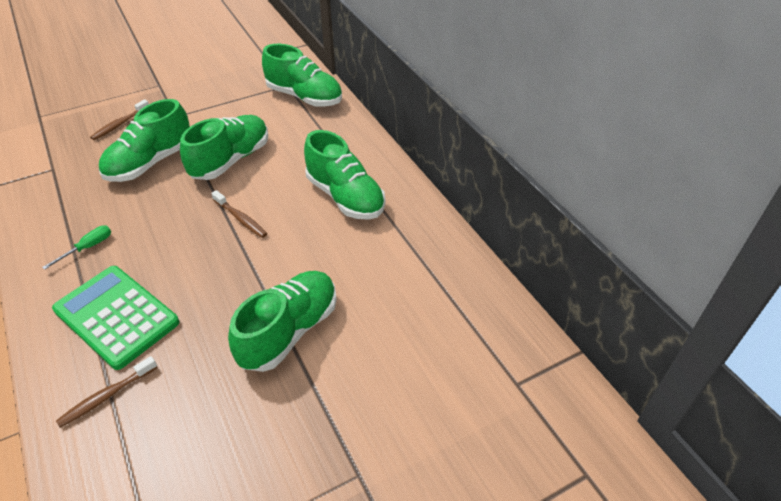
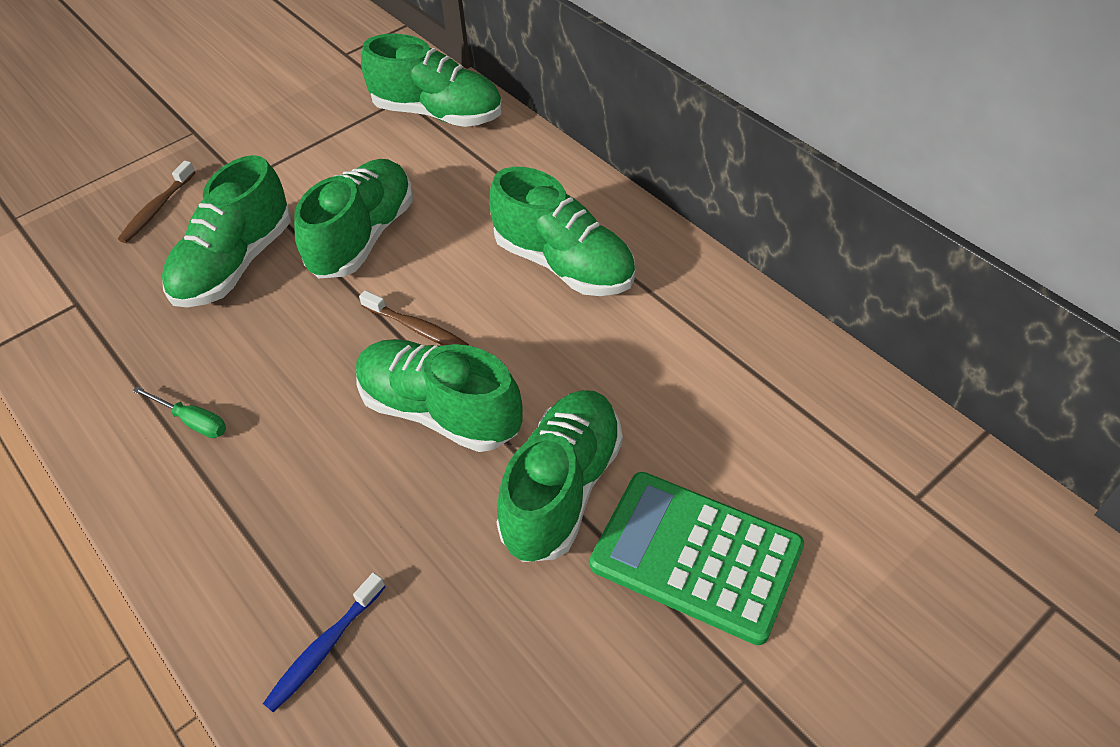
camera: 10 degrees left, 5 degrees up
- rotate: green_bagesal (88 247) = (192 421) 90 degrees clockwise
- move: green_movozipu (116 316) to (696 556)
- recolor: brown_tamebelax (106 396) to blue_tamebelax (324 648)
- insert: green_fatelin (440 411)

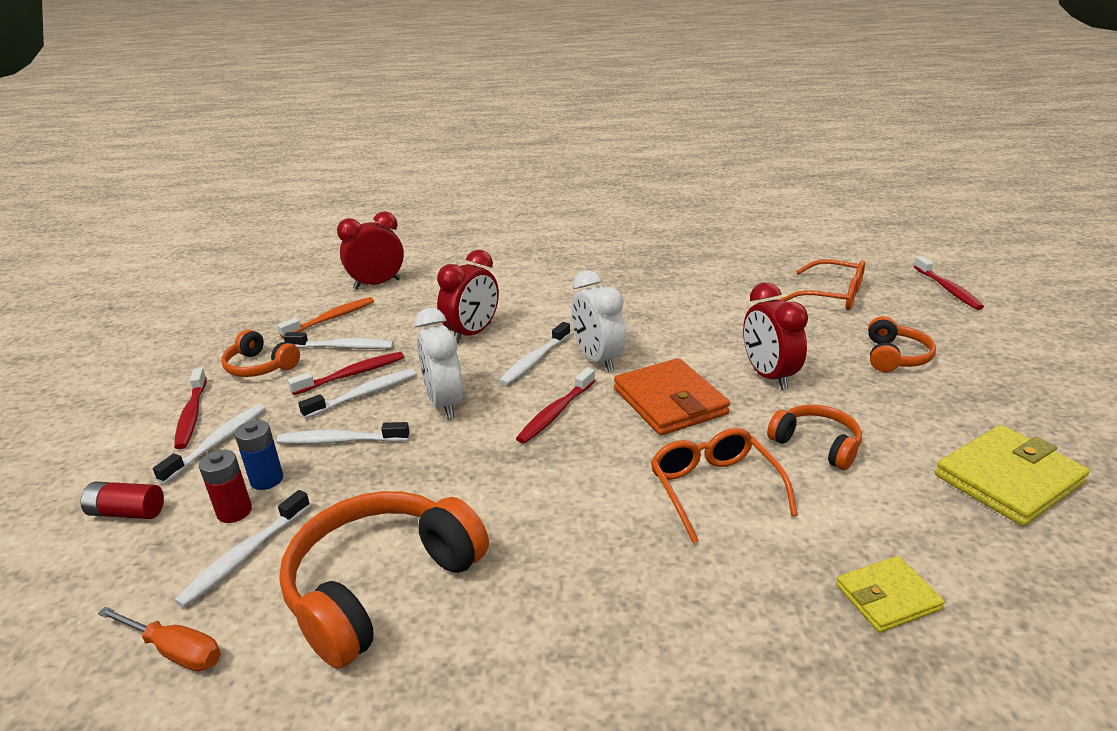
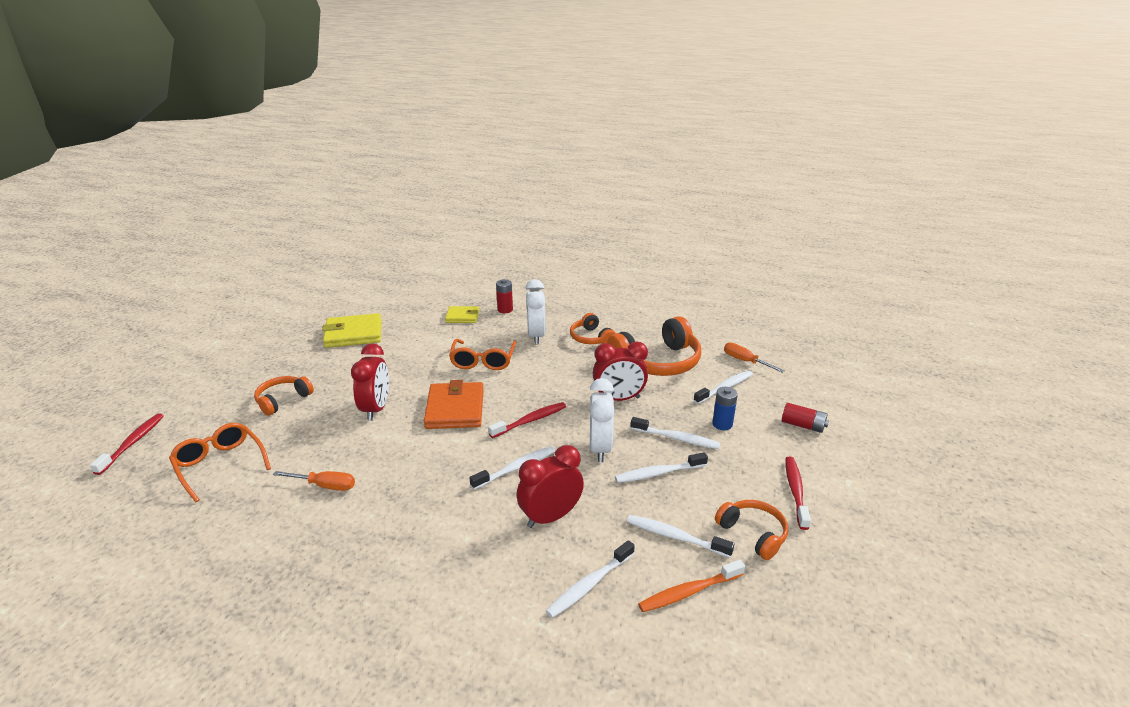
camera: 160 degrees left, 0 degrees up
- move: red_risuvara (377 284) to (618 399)
- move: white_risuvara (598 359) to (536 336)
- delete: red_tamebelax (352 374)
- move: white_tamebelax (218 442) to (589 585)
- move: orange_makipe (816 445) to (591 338)
- move: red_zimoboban (234 511) to (505 310)
- insert: orange_bagesal (325 486)

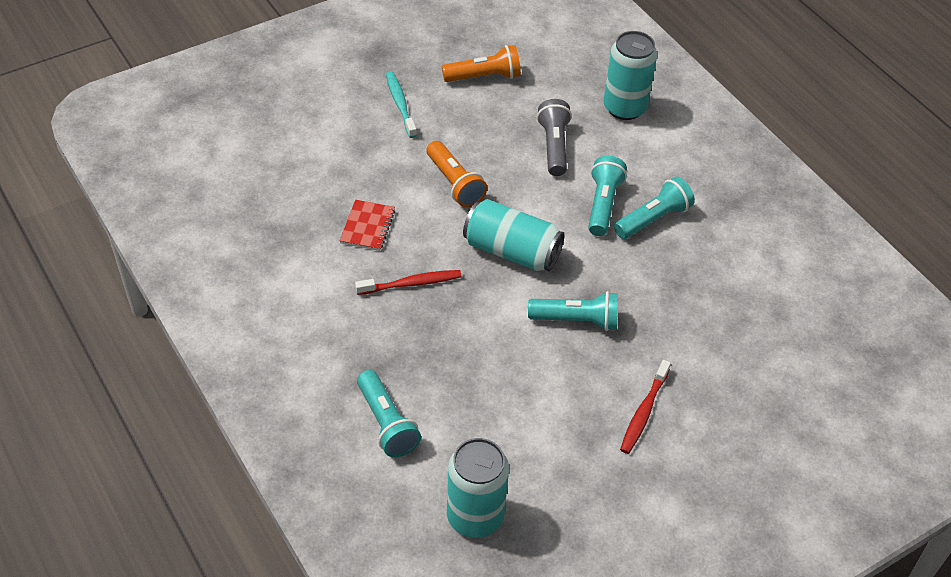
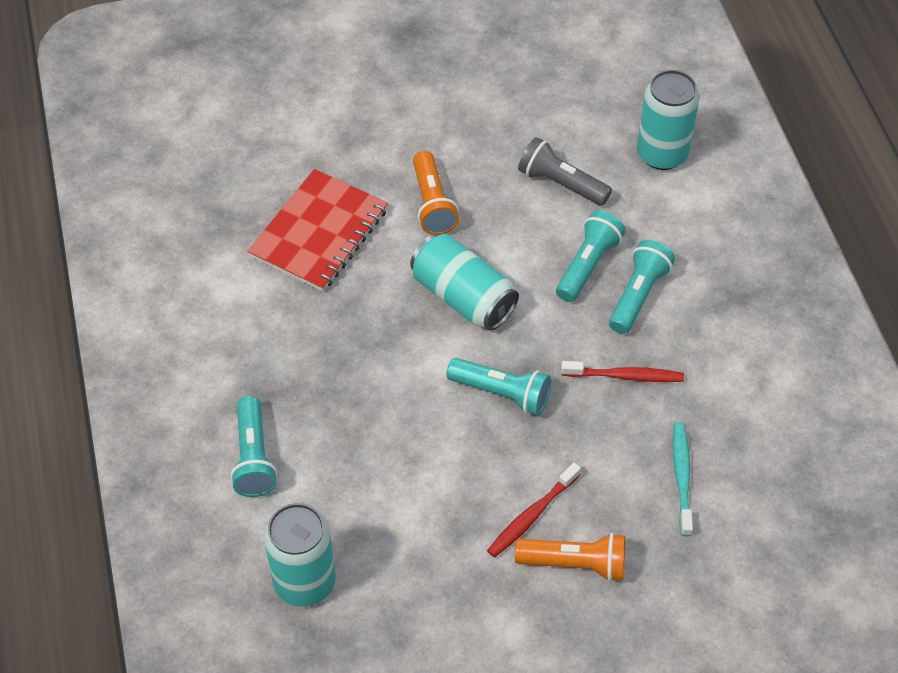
camera: 20 degrees right, 5 degrees up
- move: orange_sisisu (484 77) to (575 563)
- move: turquoise_tamebelax (400 104) to (682 477)
- rotate: grey_sisisu (554 146) = (561 184) 75 degrees counterclockwise
- rotate: turquoise_sisisu (653 219) = (638 295) 45 degrees counterclockwise
- resize: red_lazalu (367 227) = (319 233) x1.91
- move: red_tamebelax (411 283) to (625 376)

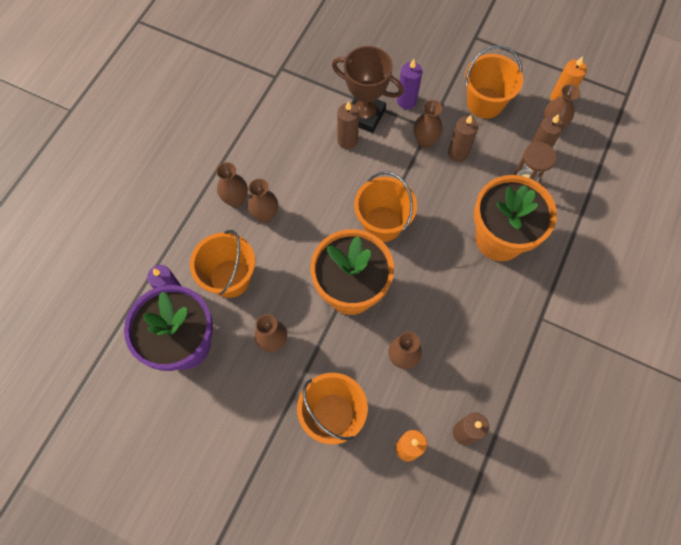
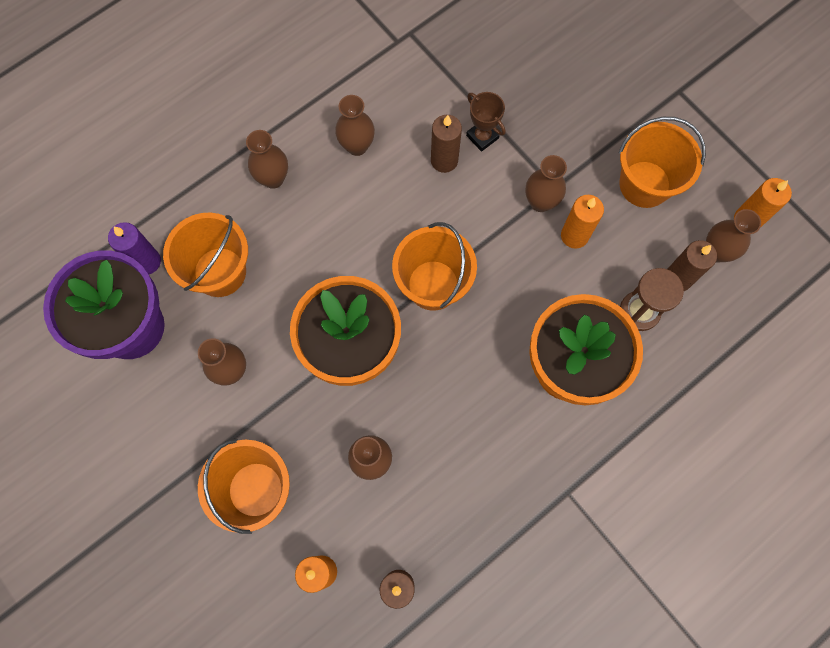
camera: 25 degrees right, 5 degrees up
- resize: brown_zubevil (365 115) = (482 137) x0.55
- delete: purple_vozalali (406 101)
- recolor: brown_vozalali (458 153) to orange_vozalali (574 235)
- move: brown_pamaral (265 215) to (357 146)

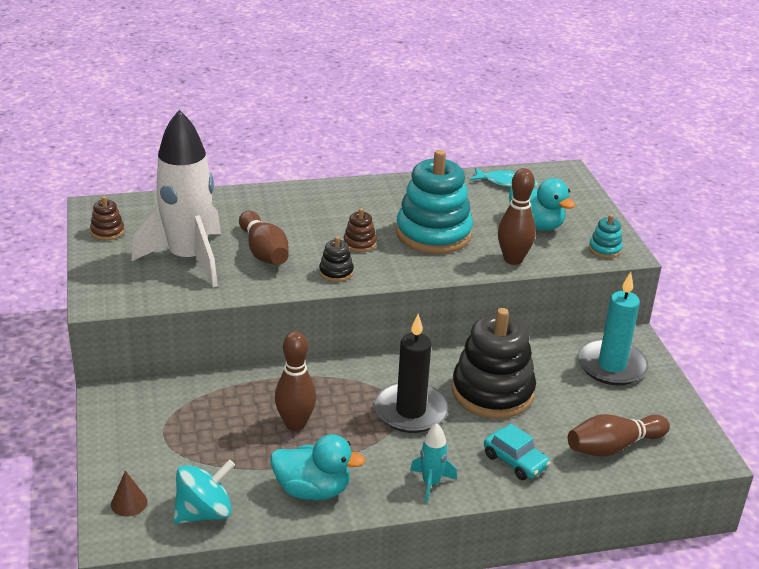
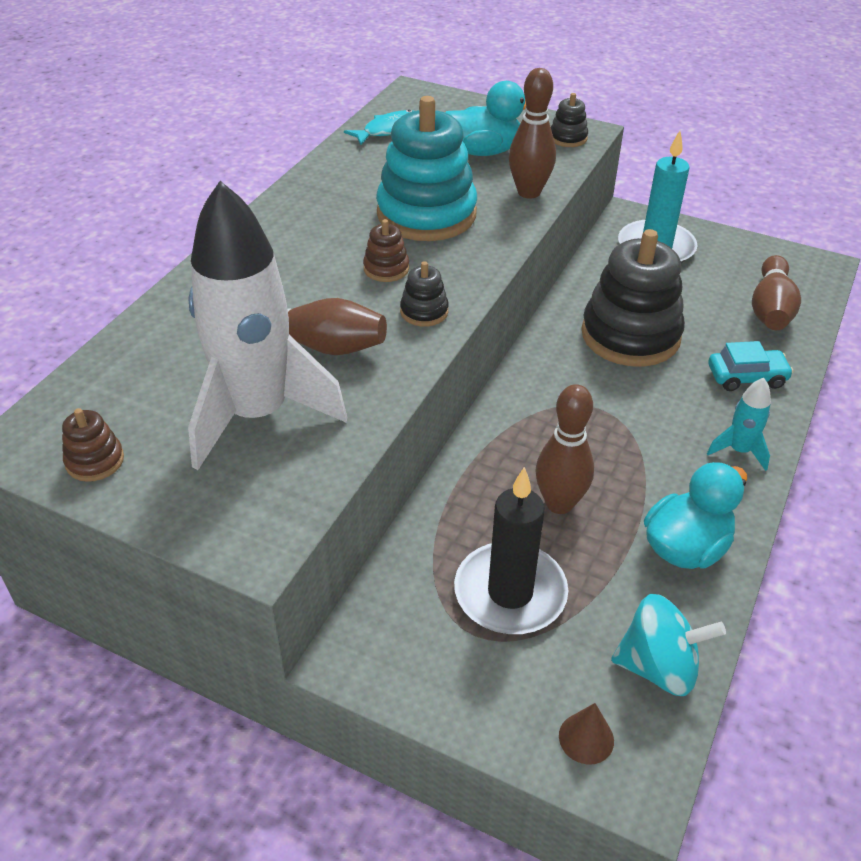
camera: 50 degrees left, 10 degrees up
- recolor: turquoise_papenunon (605 249) to black_papenunon (568 138)
- move: black_vozalali (410 411) to (510 593)
- rotate: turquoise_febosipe (204 513) = (658 667) 90 degrees clockwise

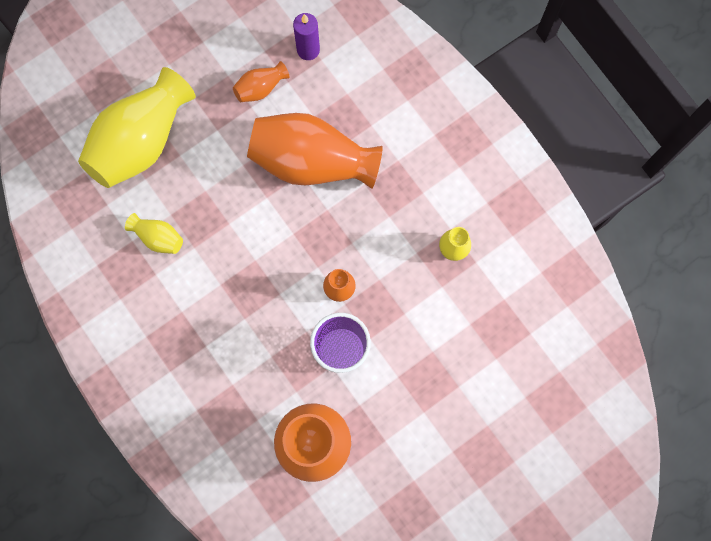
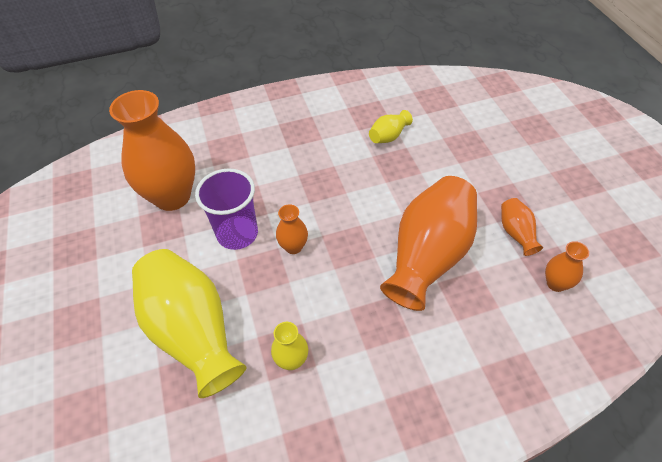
camera: 110 degrees right, 25 degrees down
- replace: purple_vozalali (308 50) to orange_pamaral (556 283)
- move: yellow_pamaral (141 141) to (193 332)

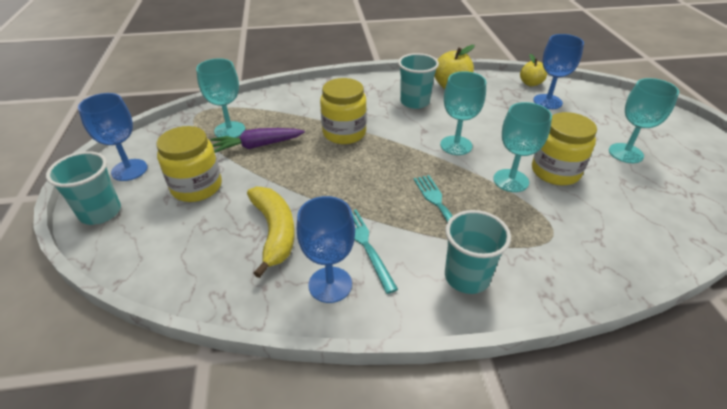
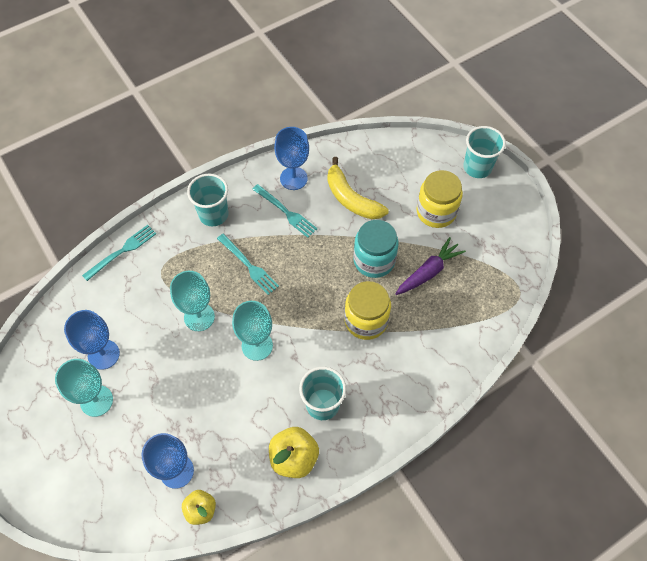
camera: 155 degrees right, 20 degrees up
- delete: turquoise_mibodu (229 130)
- move: blue_mibodu (129 170) to (103 354)
- delete: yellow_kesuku (555 171)
- insert: turquoise_kesuku (374 260)
- insert: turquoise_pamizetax (122 251)

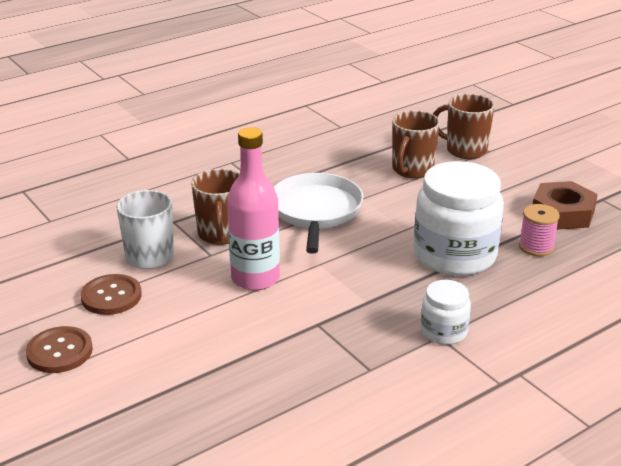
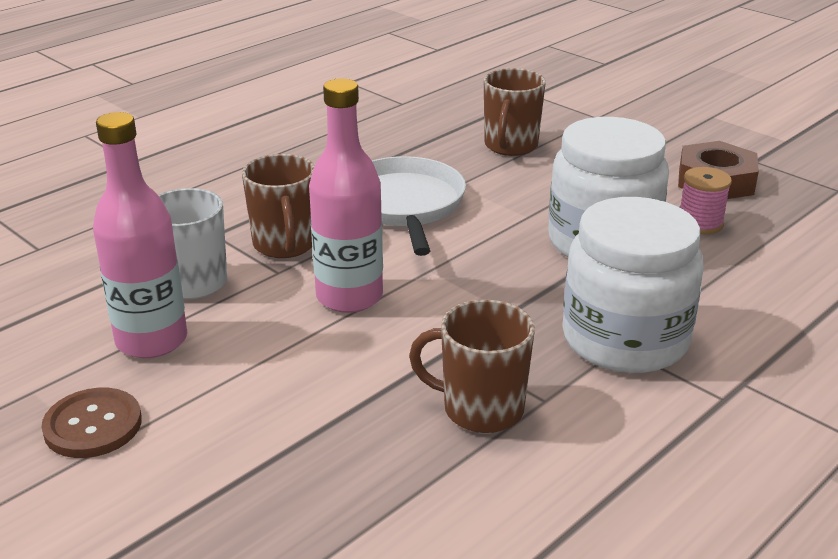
camera: 10 degrees left, 0 degrees up
- move: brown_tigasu (465 150) to (480 409)
- replace: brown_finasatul (111 296) to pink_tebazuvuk (152 340)
- resize: white_kesuku (443 331) = (625 339) x1.97

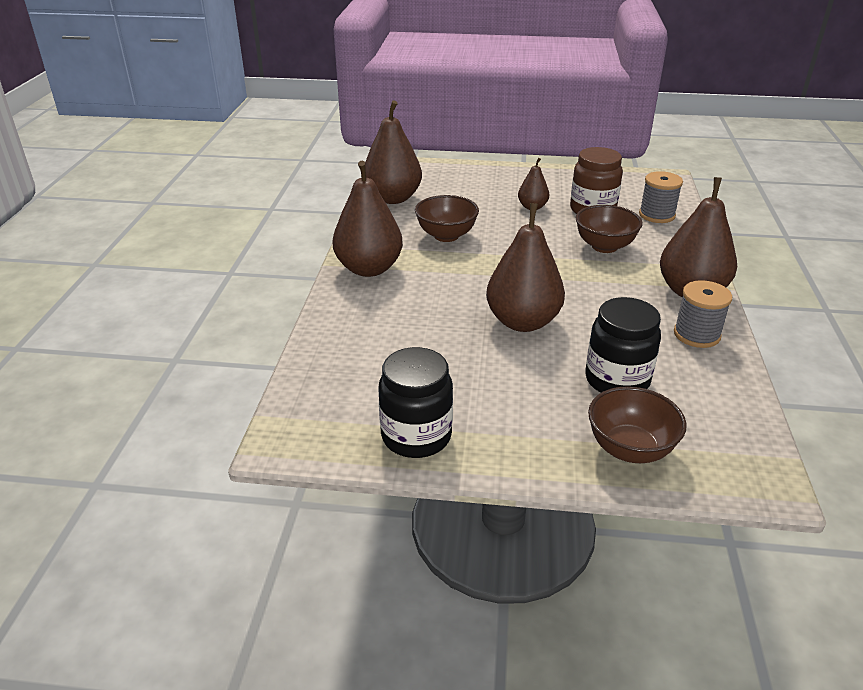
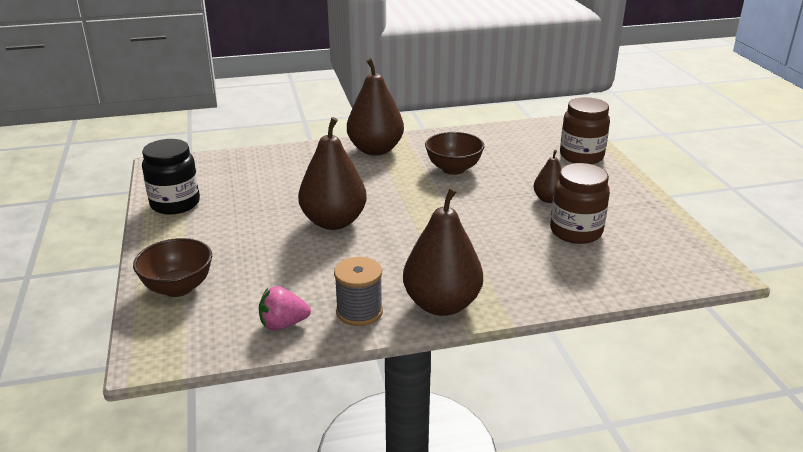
camera: 70 degrees right, 5 degrees down
- delete: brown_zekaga (393 198)
- delete: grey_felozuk (657 215)
- delete: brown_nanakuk (604 246)
- delete: black_kesuku (617 380)
- insert: brown_kesuku (581 156)
- insert: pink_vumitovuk (283 324)

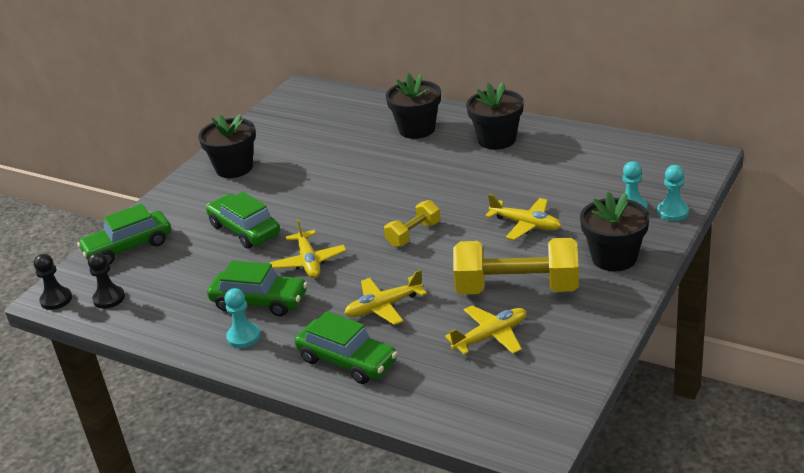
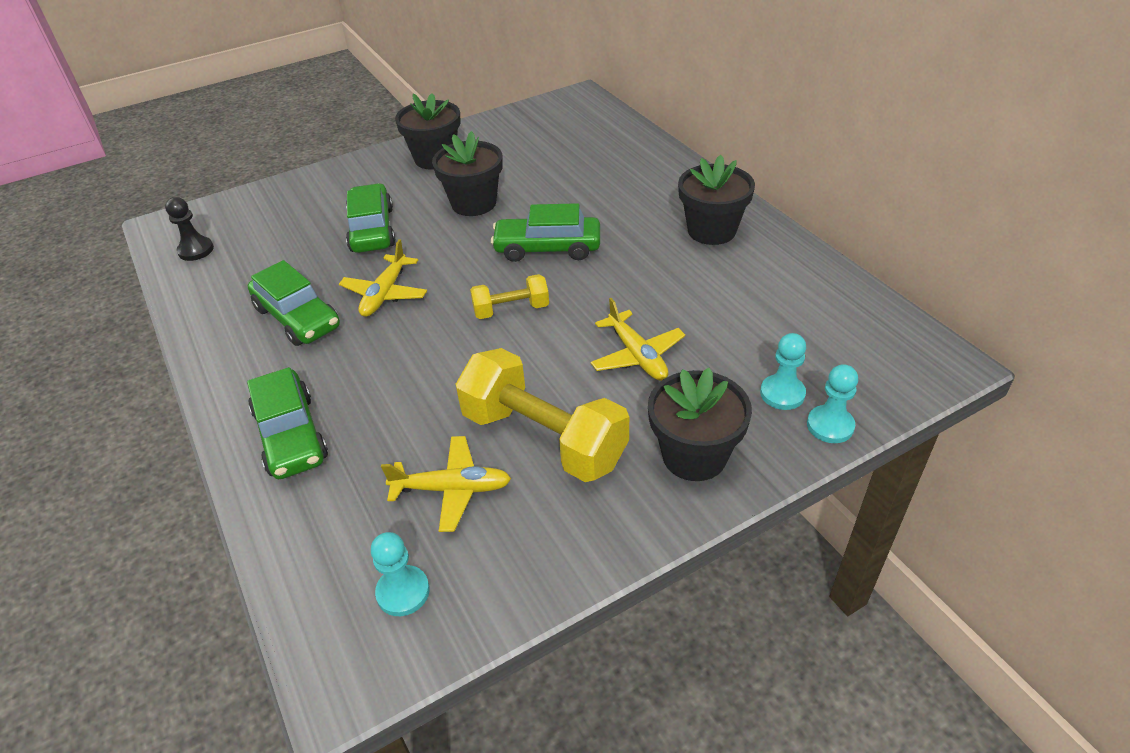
camera: 30 degrees right, 10 degrees up
- move: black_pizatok (417 129) to (474 203)
- move: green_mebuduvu (128 247) to (547 248)
- delete: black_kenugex (56 300)
- delete: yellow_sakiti (383 307)
- move: turquoise_kenugex (243 337) to (403 592)

